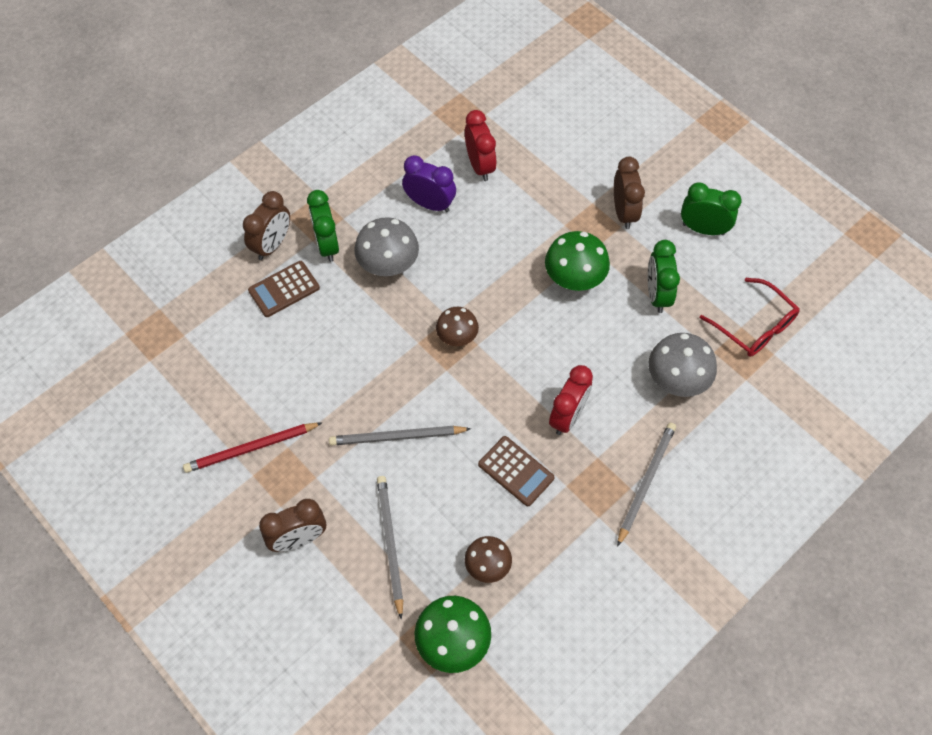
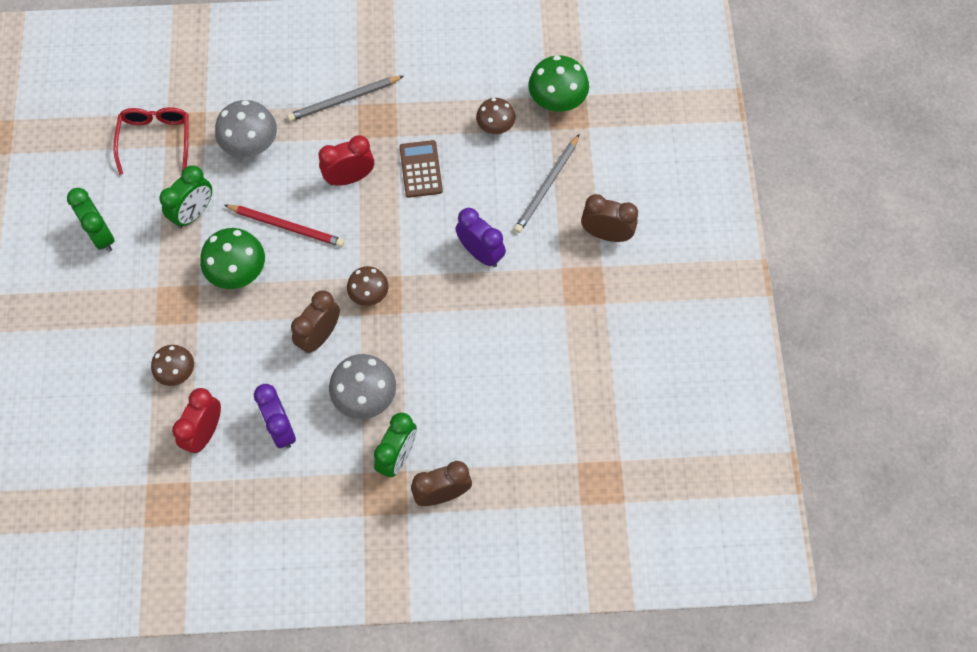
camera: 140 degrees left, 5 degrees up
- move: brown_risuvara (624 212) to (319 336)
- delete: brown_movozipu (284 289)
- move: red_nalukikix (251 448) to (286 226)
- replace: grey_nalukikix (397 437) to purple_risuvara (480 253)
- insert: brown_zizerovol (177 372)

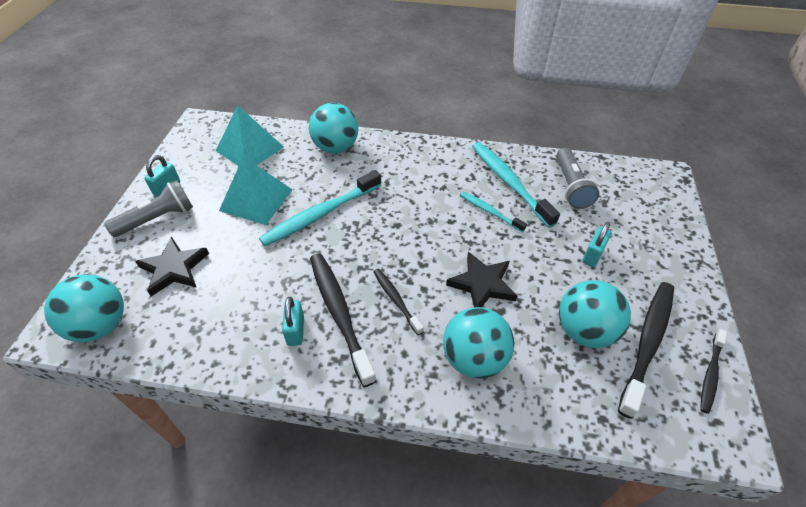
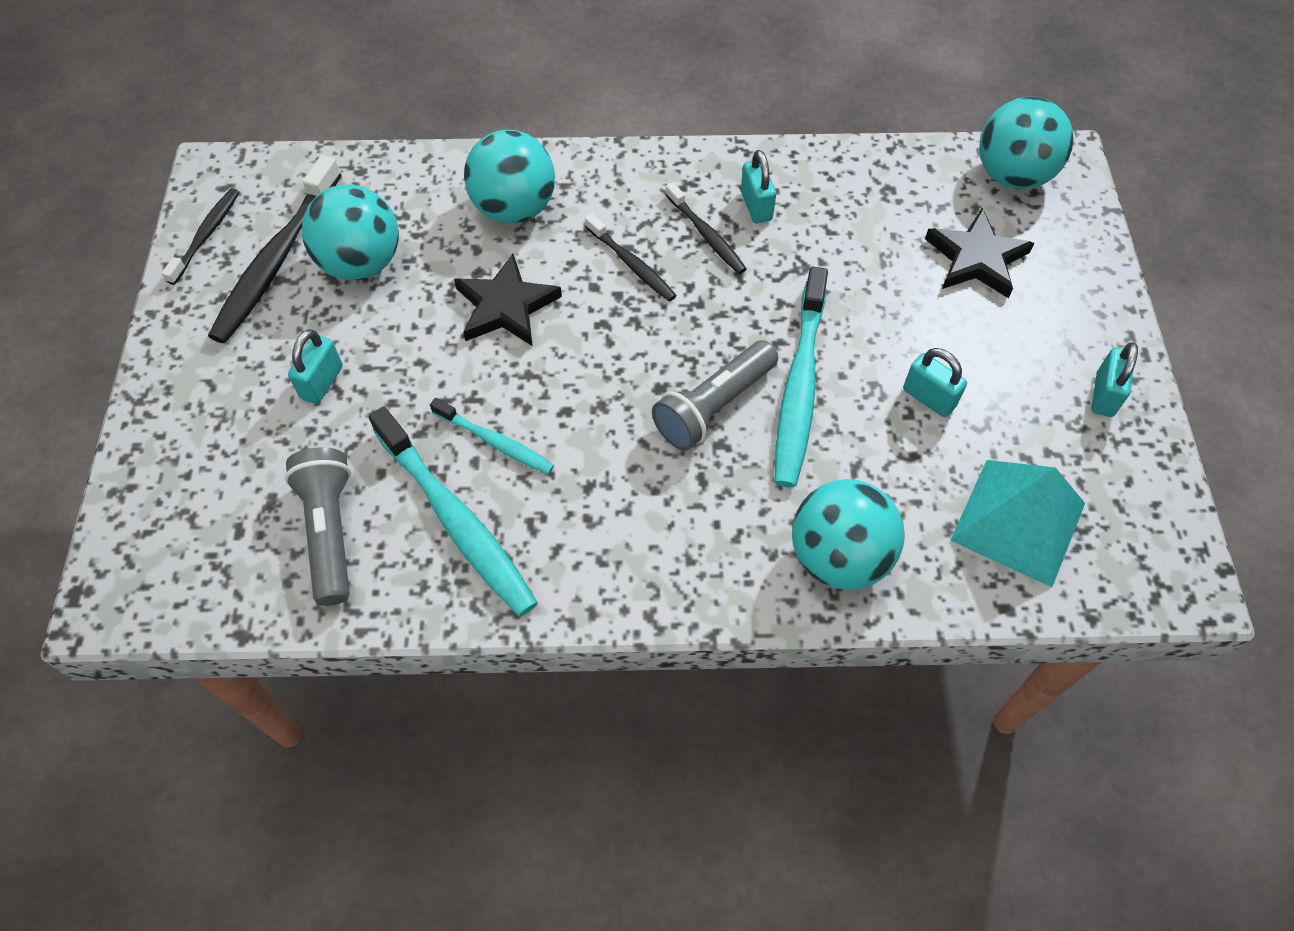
camera: 170 degrees right, 10 degrees up
- replace: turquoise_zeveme (256 200) to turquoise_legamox (929 398)
- rotate: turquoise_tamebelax (320 214) = (799 386) 150 degrees clockwise
- move: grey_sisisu (157 219) to (713 406)
- resize: black_tamebelax (339 313) = (706 235) x0.55

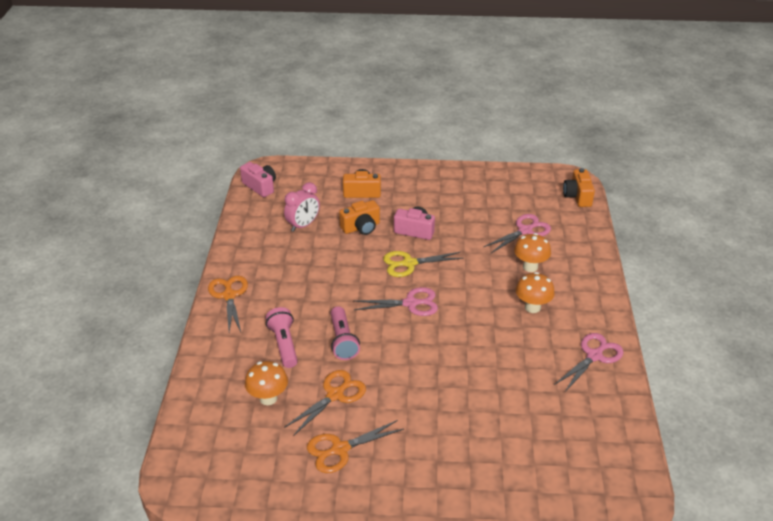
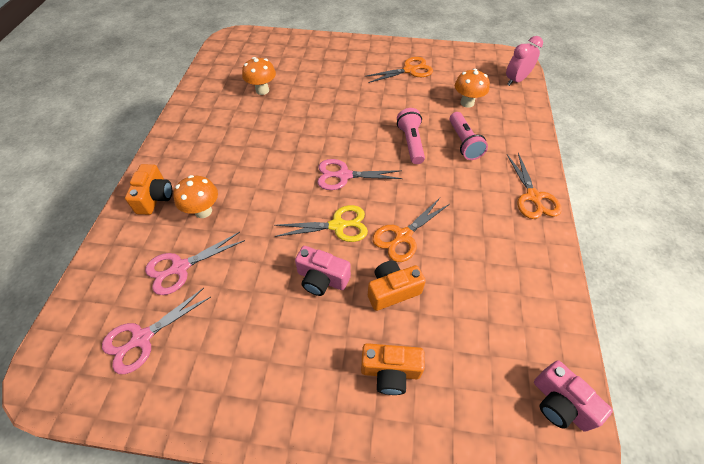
camera: 175 degrees left, 15 degrees up
- move: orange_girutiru (577 196) to (155 197)
- move: pink_risuvara (303 225) to (516 80)
- move: orange_zizerovol (532 307) to (262 90)
- move: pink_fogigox (594 356) to (142 338)
- move: orange_fogigox (335 395) to (403 236)

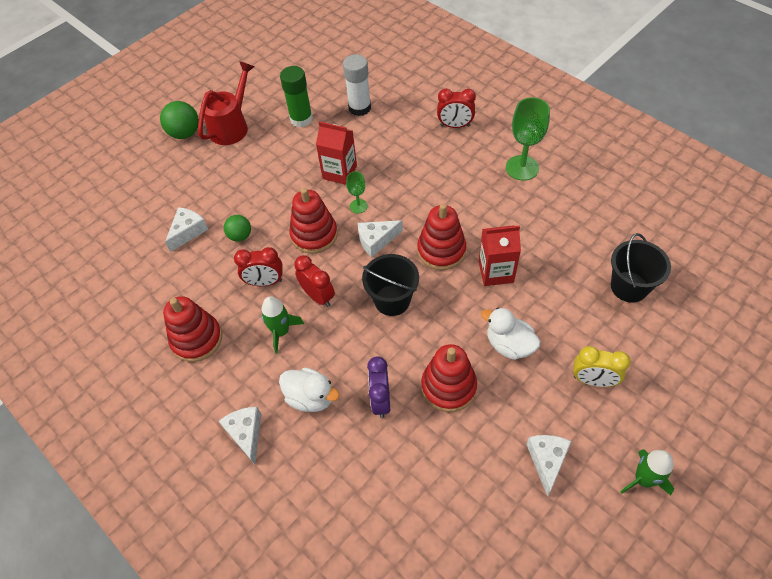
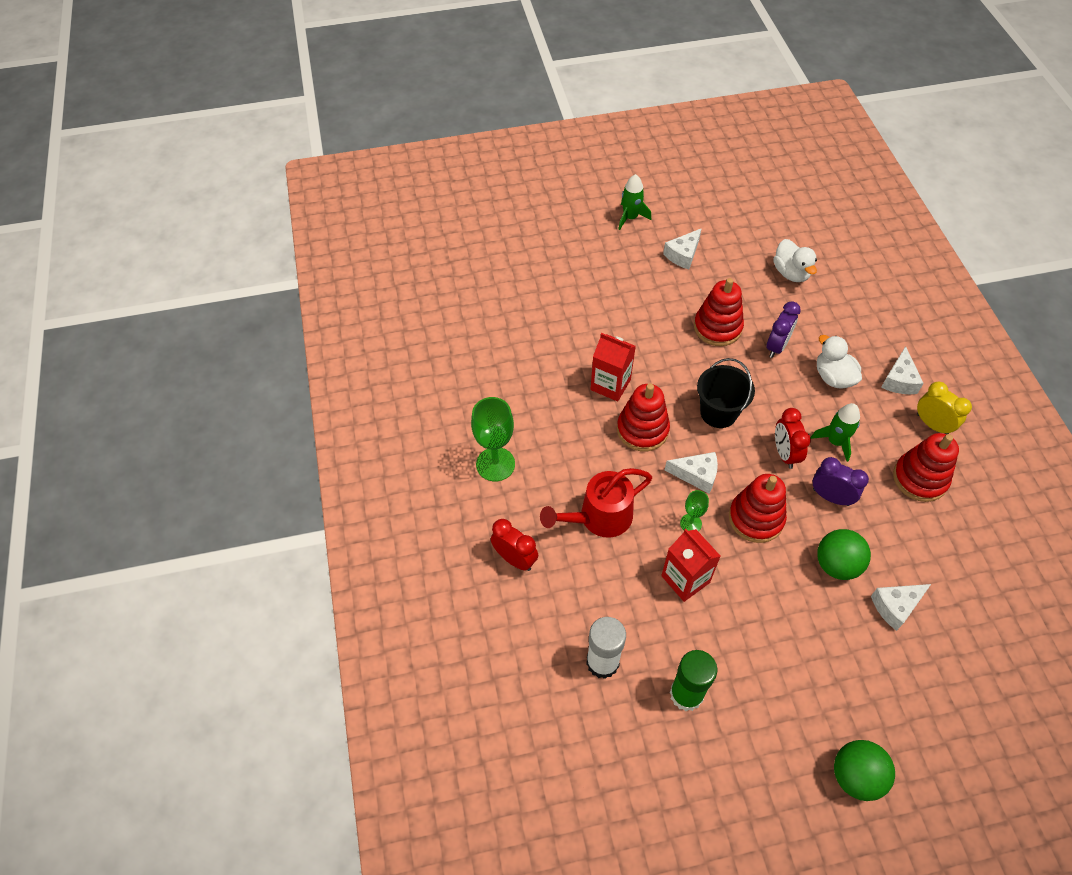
camera: 150 degrees left, 0 degrees up
- move: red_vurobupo (232 126) to (598 518)
- resize: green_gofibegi (240 236) = (836 565) x1.54
- delete: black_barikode (629 287)
- recolor: red_risuvara (265 282) to purple_risuvara (830 497)
- move: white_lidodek (509 345) to (791 273)
- move: yellow_risuvara (593 380) to (932 425)

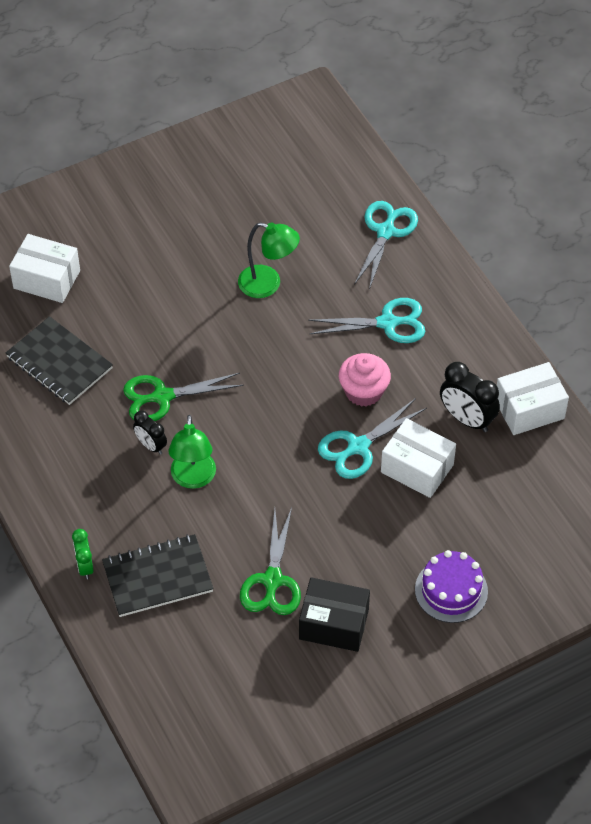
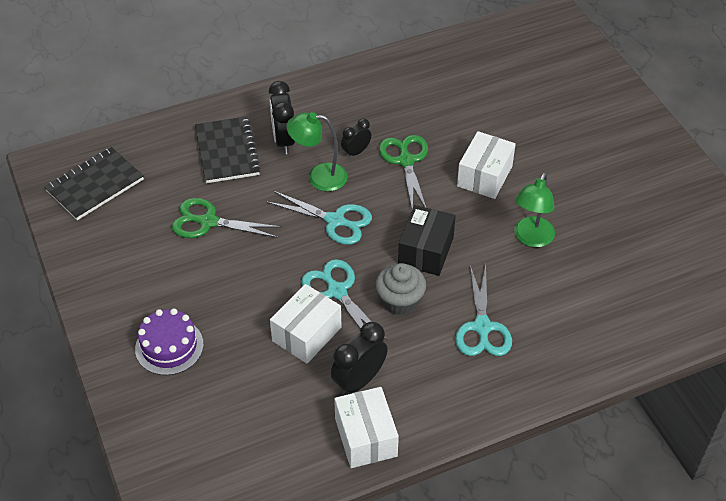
camera: 95 degrees right, 5 degrees down
- move: turquoise_fogigox (386 231) to (335 221)
- move: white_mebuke (47 279) to (484 176)
- move: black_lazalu (59 363) to (95 185)
- recolor: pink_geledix (363 391) to grey_geledix (400 301)
- delete: green_risuvara (85 566)
- move: black_mebuke (334 624) to (426 251)
- insert: black_risuvara (283 140)

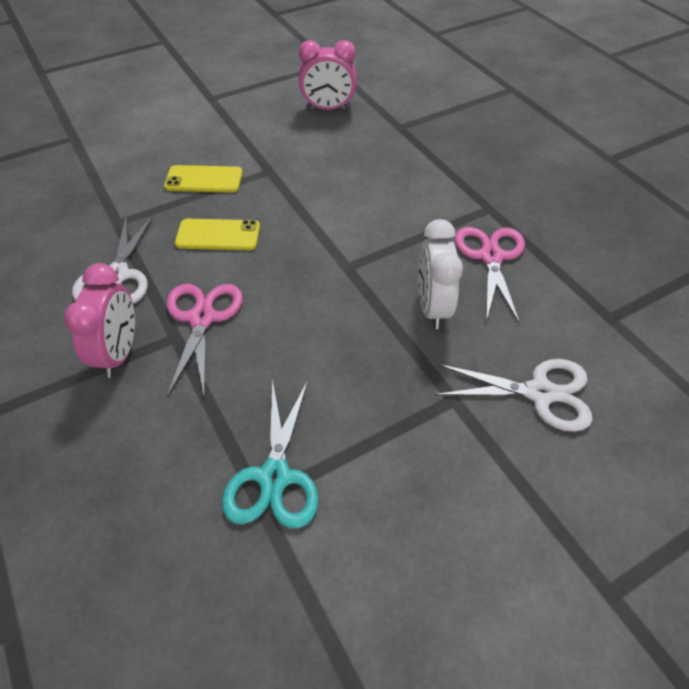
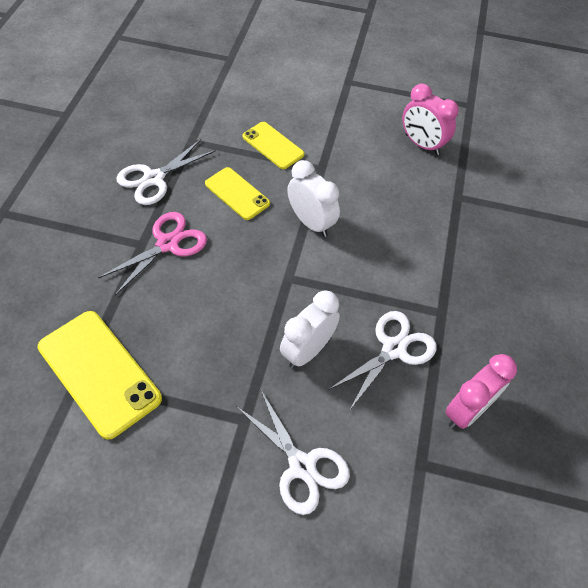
camera: 40 degrees right, 5 degrees up
- recolor: pink_fogigox (491 257) to white_fogigox (394 349)
- move: pink_risuvara (119 353) to (467 410)
- replace: turquoise_fogigox (274 477) to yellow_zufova (99 372)
- insert: white_risuvara (311 222)

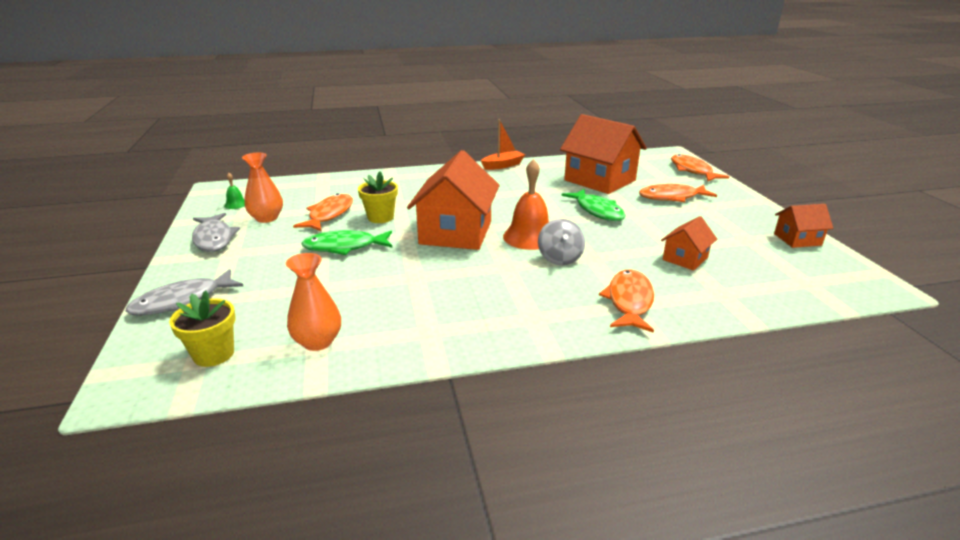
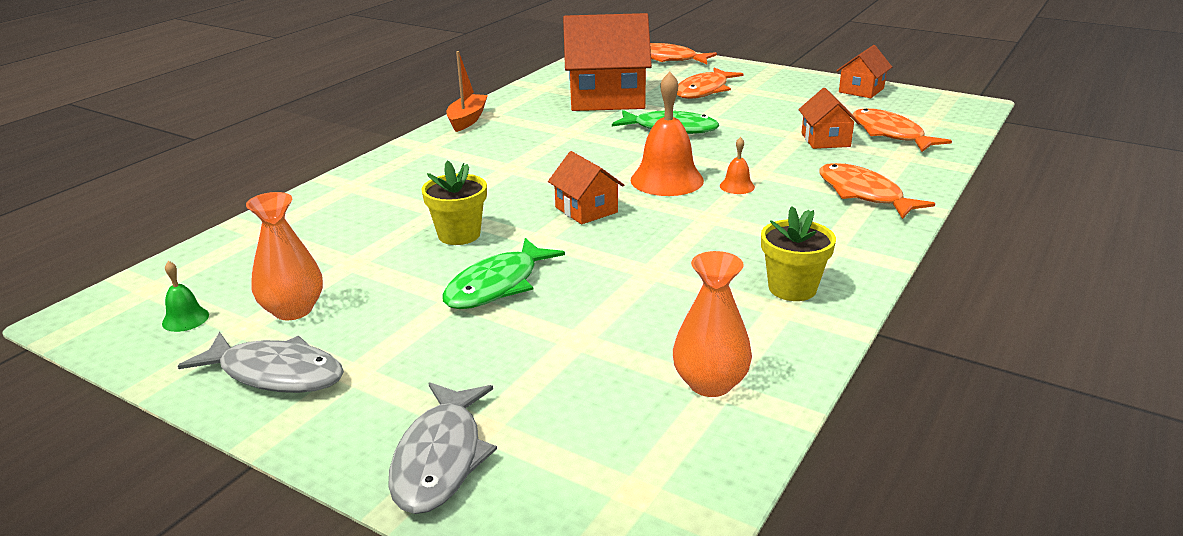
camera: 45 degrees left, 0 degrees up
- resize: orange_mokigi (456 233) = (586 210) x0.50
- move: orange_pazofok (329 215) to (890 134)
- replace: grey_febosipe (560 258) to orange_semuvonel (737 186)
- move: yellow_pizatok (214 354) to (792 288)

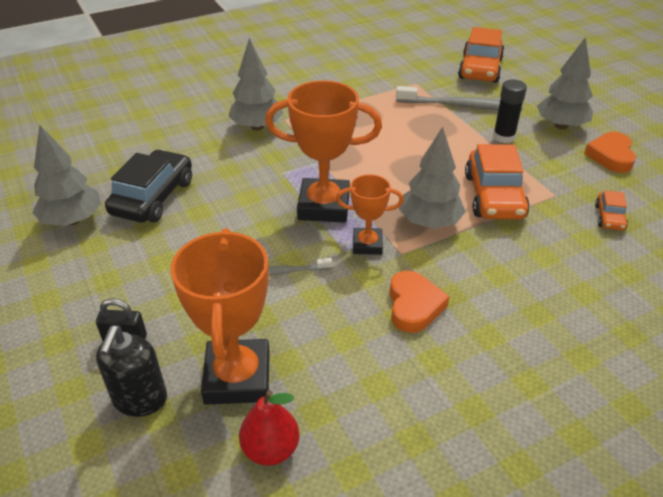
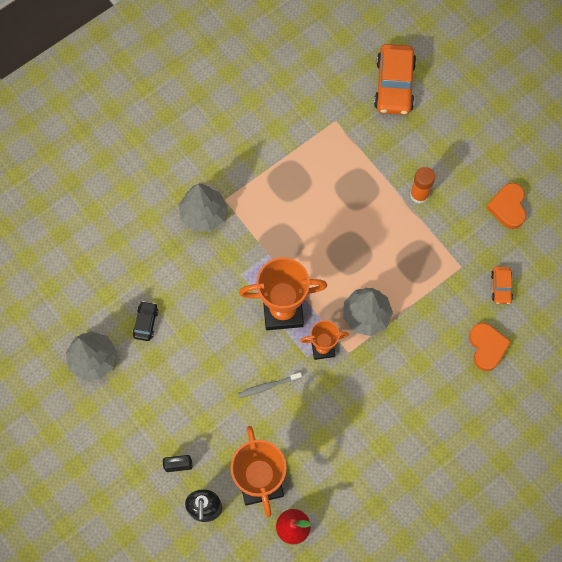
camera: 10 degrees left, 30 degrees up
- delete: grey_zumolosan (561 125)
- recolor: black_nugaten (503 137) to orange_nugaten (419 194)
- delete: grey_tamebelax (461 106)
- delete: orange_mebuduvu (494 196)
- resize: black_mebuduvu (153 197) = (146 322) x0.49
- move: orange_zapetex (414 305) to (487 347)

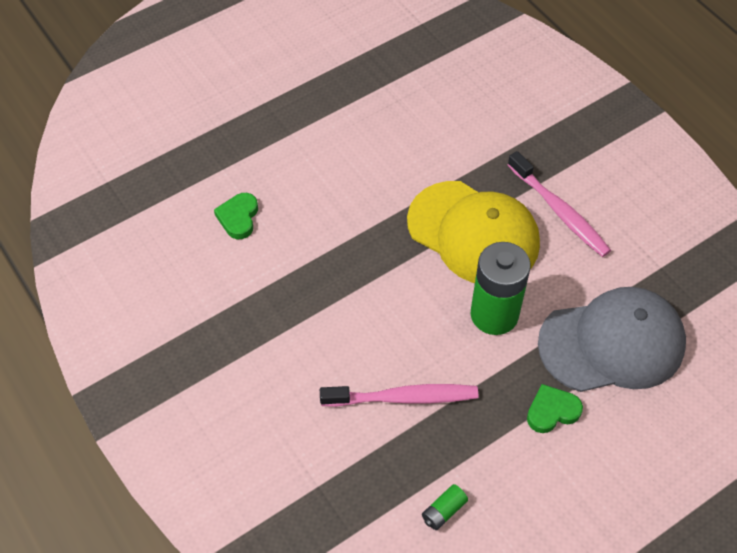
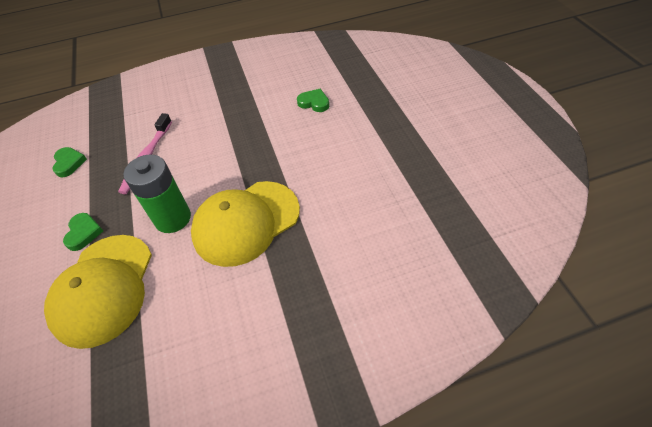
camera: 110 degrees right, 5 degrees down
- delete: pink_tamebelax (559 211)
- recolor: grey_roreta (612 343) to yellow_roreta (103 289)
- replace: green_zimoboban (443 511) to green_zapetex (69 163)

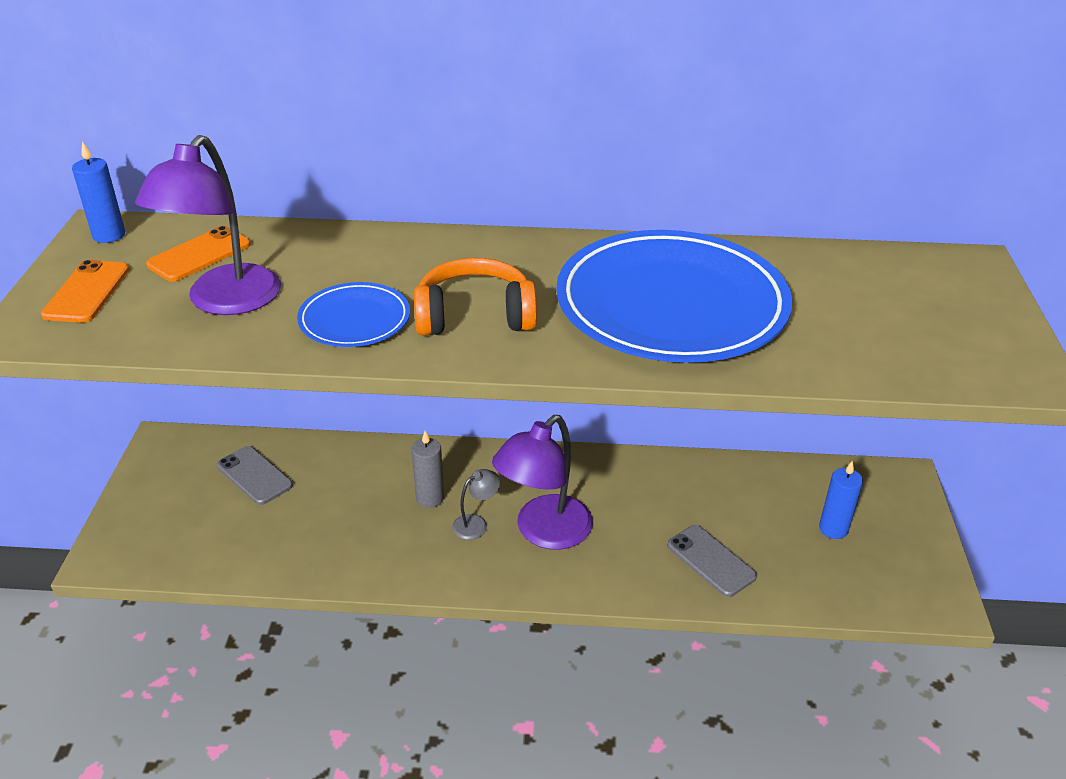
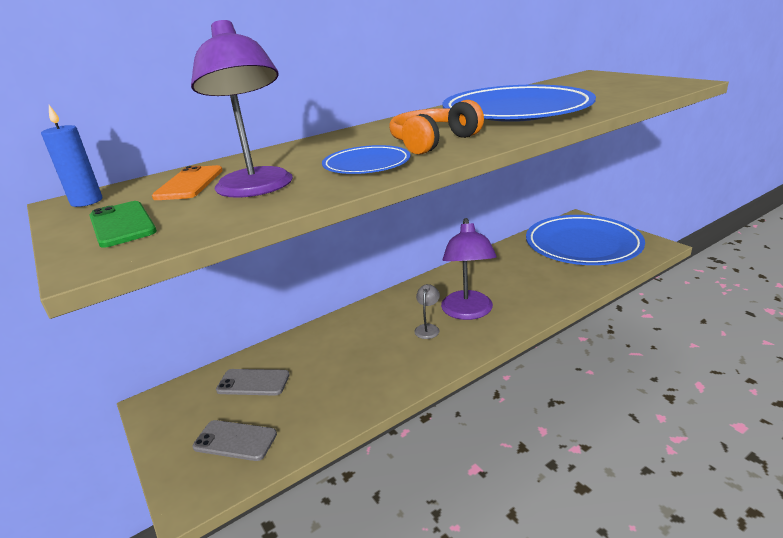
camera: 35 degrees left, 10 degrees down
- recolor: orange_zufova (87 292) to green_zufova (122 224)
- delete: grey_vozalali (430 498)
- replace: blue_vozalali (833 529) to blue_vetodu (582 245)
- move: grey_zufova (711 561) to (235 440)

